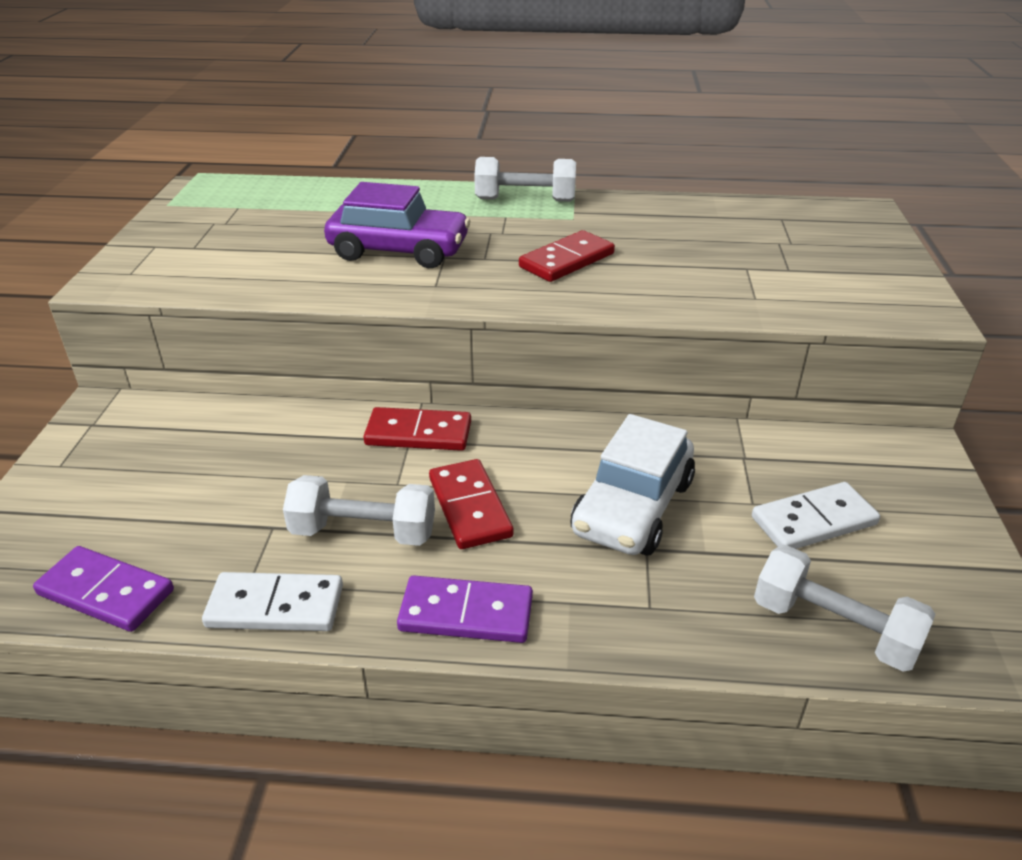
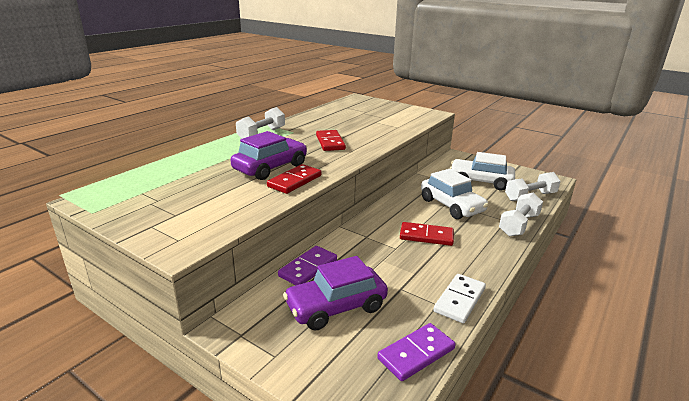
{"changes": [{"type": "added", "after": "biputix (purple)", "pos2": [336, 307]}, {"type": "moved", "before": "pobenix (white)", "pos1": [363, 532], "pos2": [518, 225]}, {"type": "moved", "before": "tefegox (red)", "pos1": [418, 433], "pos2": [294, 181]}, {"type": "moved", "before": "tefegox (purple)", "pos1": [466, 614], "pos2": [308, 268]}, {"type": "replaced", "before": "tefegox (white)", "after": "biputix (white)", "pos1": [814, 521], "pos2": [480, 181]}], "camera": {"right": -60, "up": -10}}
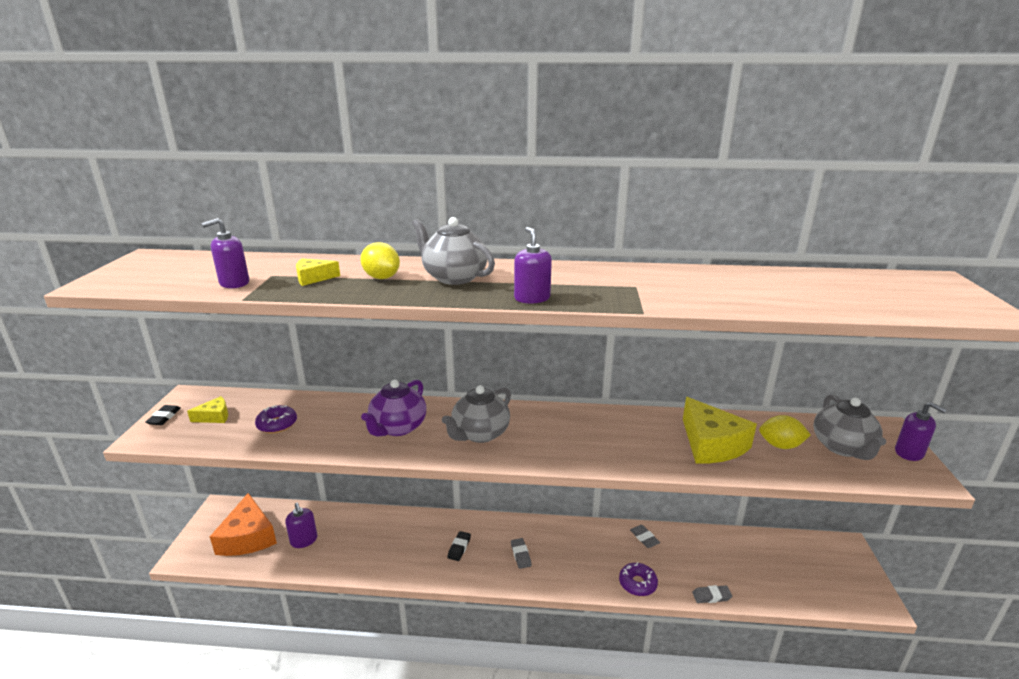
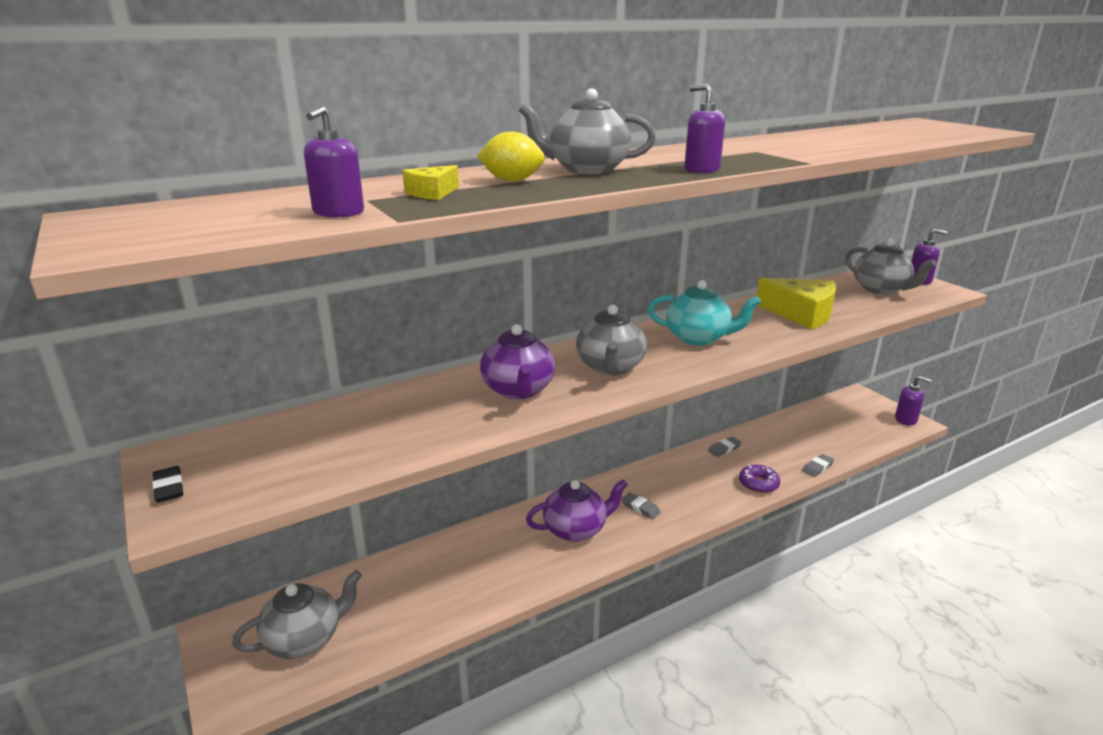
{"changes": [{"type": "removed", "before": "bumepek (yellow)", "pos1": [214, 416]}, {"type": "removed", "before": "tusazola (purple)", "pos1": [277, 424]}, {"type": "removed", "before": "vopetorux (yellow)", "pos1": [780, 445]}, {"type": "added", "after": "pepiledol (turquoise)", "pos2": [698, 338]}, {"type": "moved", "before": "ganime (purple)", "pos1": [304, 540], "pos2": [906, 419]}, {"type": "replaced", "before": "bumepek (orange)", "after": "pepiledol (grey)", "pos1": [248, 537], "pos2": [305, 639]}, {"type": "replaced", "before": "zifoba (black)", "after": "pepiledol (purple)", "pos1": [459, 548], "pos2": [576, 529]}, {"type": "turned", "before": "zifoba (grey)", "pos1": [644, 538], "pos2": [724, 449], "turn": -60}], "camera": {"right": -35, "up": 0}}
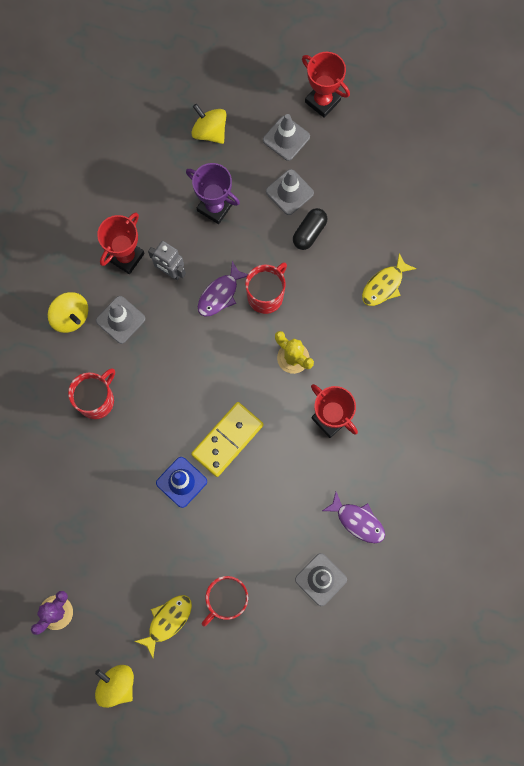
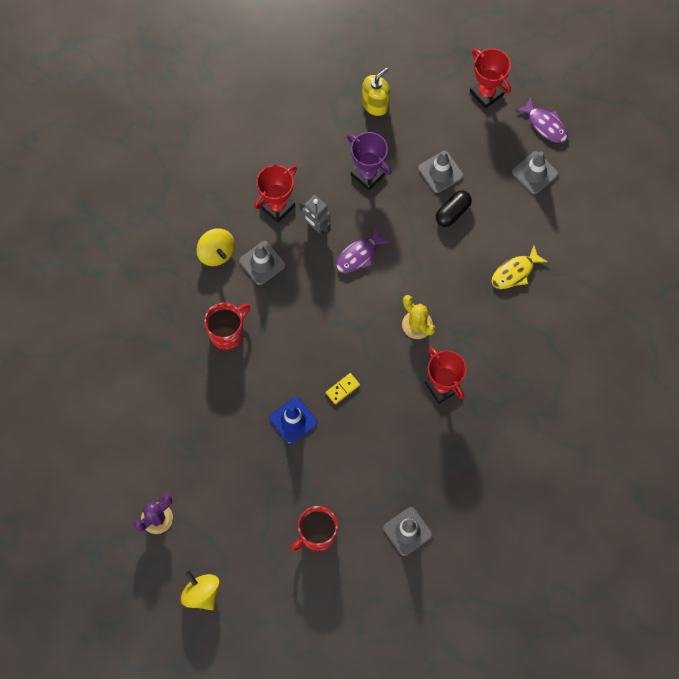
{"changes": [{"type": "removed", "before": "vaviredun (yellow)", "pos1": [167, 621]}, {"type": "removed", "before": "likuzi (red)", "pos1": [266, 295]}, {"type": "moved", "before": "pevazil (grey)", "pos1": [286, 138], "pos2": [534, 173]}, {"type": "moved", "before": "vaviredun (purple)", "pos1": [358, 521], "pos2": [545, 125]}, {"type": "replaced", "before": "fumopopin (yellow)", "after": "ganime (yellow)", "pos1": [210, 131], "pos2": [375, 104]}, {"type": "resized", "before": "tefegox (yellow)", "pos1": [227, 439], "pos2": [342, 389], "scale": 0.48}], "camera": {"right": 10, "up": -5}}
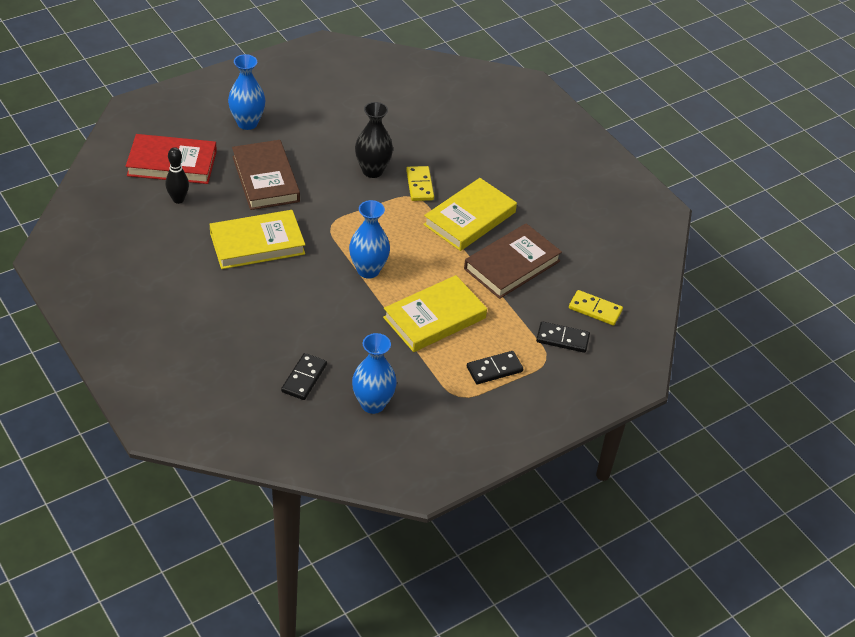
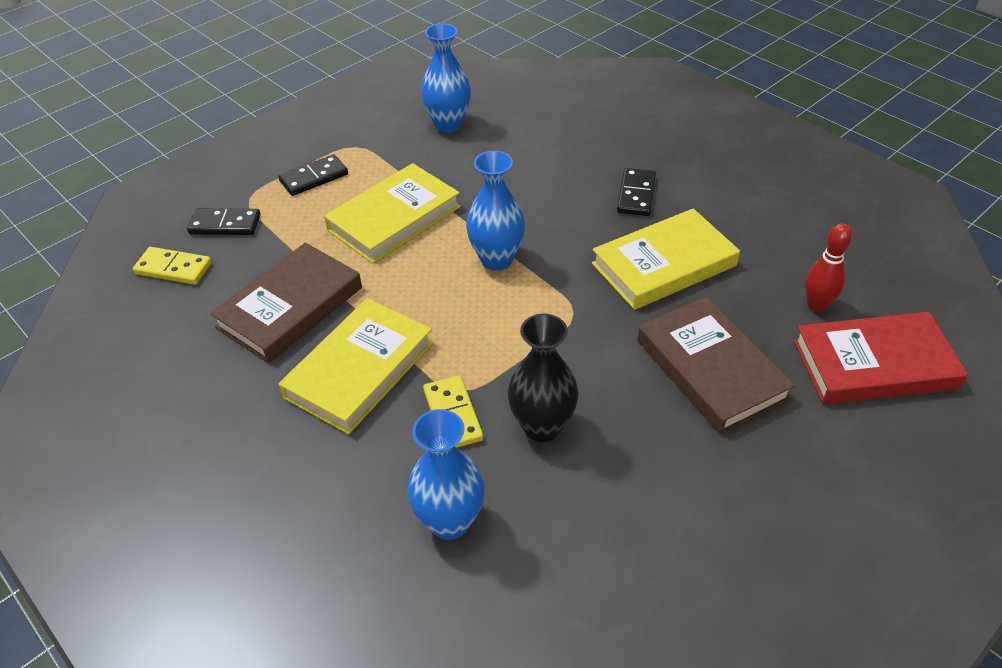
{"changes": [{"type": "moved", "before": "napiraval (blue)", "pos1": [247, 123], "pos2": [450, 521]}, {"type": "moved", "before": "tefegox (black)", "pos1": [304, 378], "pos2": [636, 195]}, {"type": "recoloured", "before": "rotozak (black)", "after": "rotozak (red)", "pos1": [178, 199], "pos2": [816, 305]}], "camera": {"right": 175, "up": 0}}
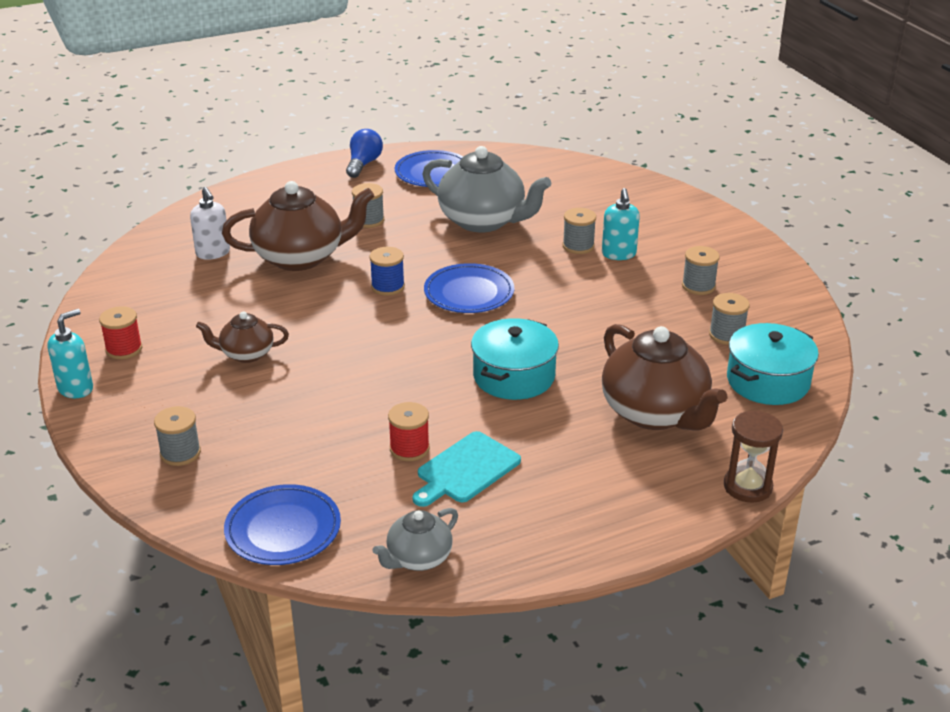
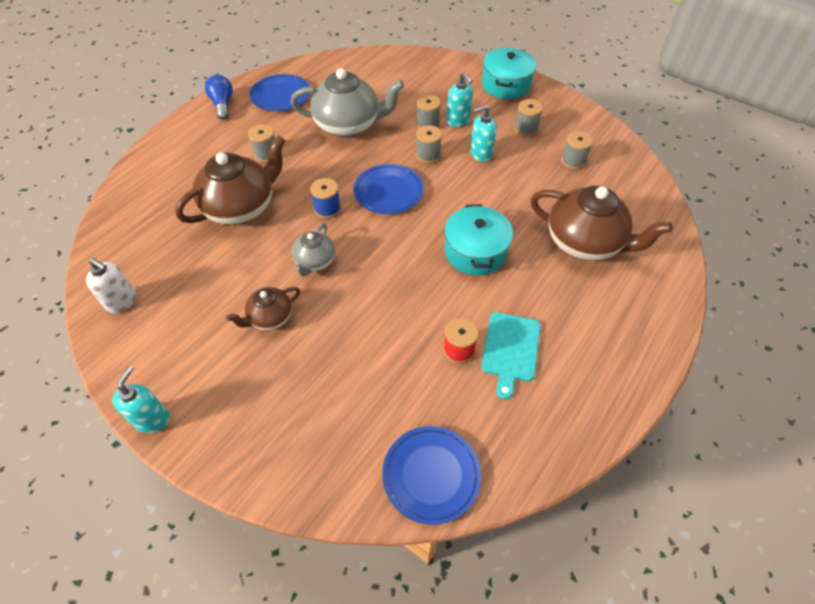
{"changes": [{"type": "removed", "before": "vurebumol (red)", "pos1": [124, 349]}, {"type": "removed", "before": "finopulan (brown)", "pos1": [747, 487]}, {"type": "added", "after": "ganime (turquoise)", "pos2": [480, 154]}, {"type": "moved", "before": "vurebumol (grey)", "pos1": [180, 453], "pos2": [428, 155]}, {"type": "moved", "before": "ganime (white)", "pos1": [213, 253], "pos2": [122, 302]}, {"type": "moved", "before": "pepiledol (grey)", "pos1": [418, 558], "pos2": [315, 261]}, {"type": "moved", "before": "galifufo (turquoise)", "pos1": [768, 381], "pos2": [506, 85]}], "camera": {"right": -30, "up": 20}}
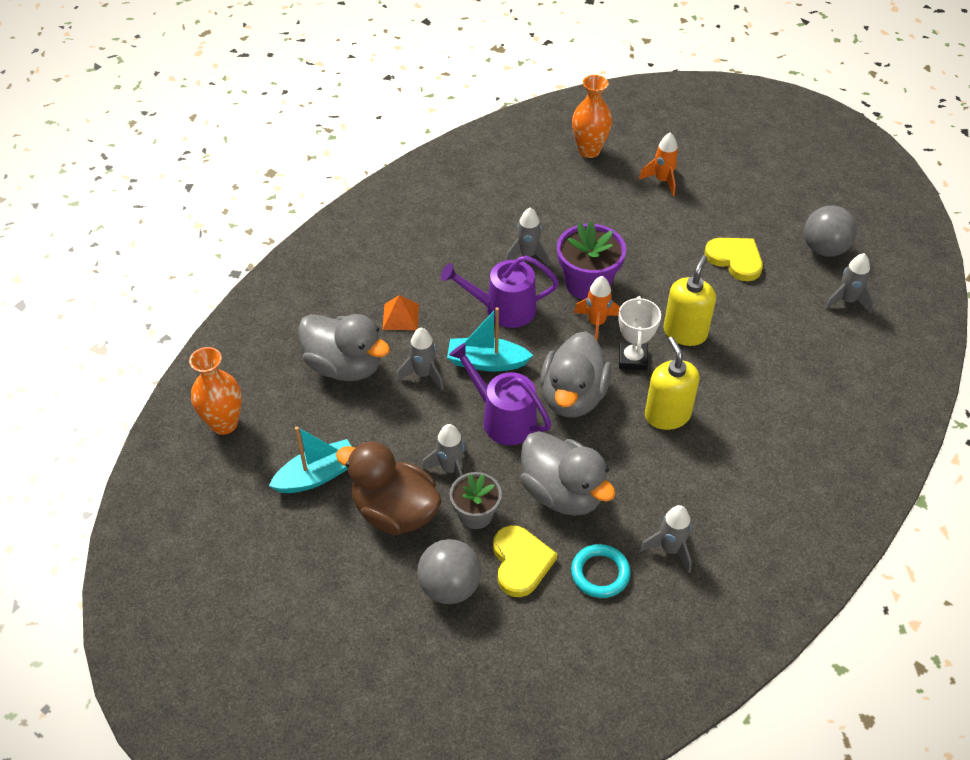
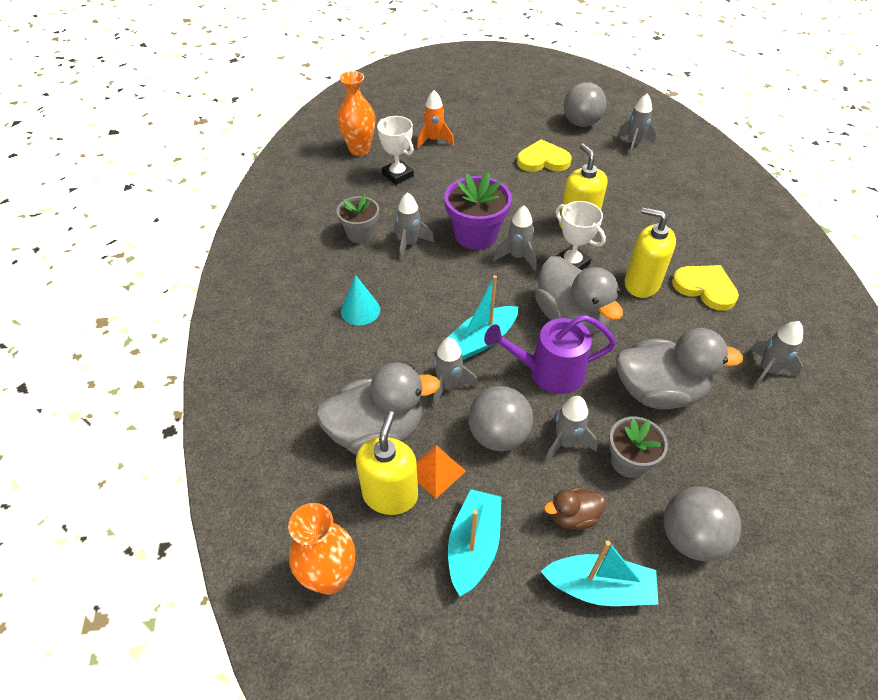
{"changes": [{"type": "removed", "before": "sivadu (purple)", "pos1": [503, 309]}, {"type": "removed", "before": "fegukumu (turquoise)", "pos1": [600, 573]}, {"type": "added", "after": "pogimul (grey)", "pos2": [360, 234]}, {"type": "added", "after": "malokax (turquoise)", "pos2": [360, 310]}, {"type": "added", "after": "ganime (yellow)", "pos2": [390, 495]}, {"type": "added", "after": "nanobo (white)", "pos2": [397, 175]}, {"type": "added", "after": "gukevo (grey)", "pos2": [498, 435]}, {"type": "added", "after": "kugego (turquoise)", "pos2": [599, 587]}, {"type": "moved", "before": "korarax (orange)", "pos1": [400, 316], "pos2": [435, 470]}, {"type": "moved", "before": "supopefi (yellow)", "pos1": [520, 562], "pos2": [705, 288]}, {"type": "recoloured", "before": "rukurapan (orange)", "after": "rukurapan (grey)", "pos1": [596, 323], "pos2": [517, 257]}, {"type": "resized", "before": "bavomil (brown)", "pos1": [395, 511], "pos2": [573, 516], "scale": 0.49}], "camera": {"right": -45, "up": 0}}
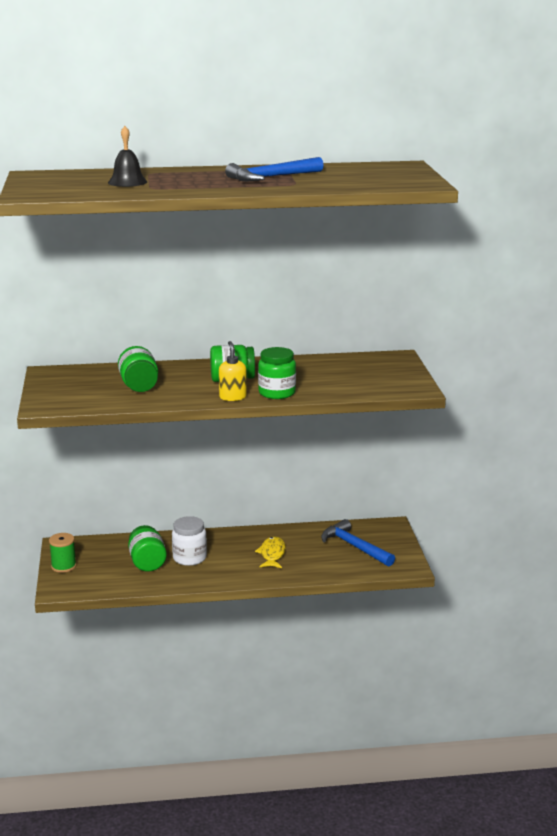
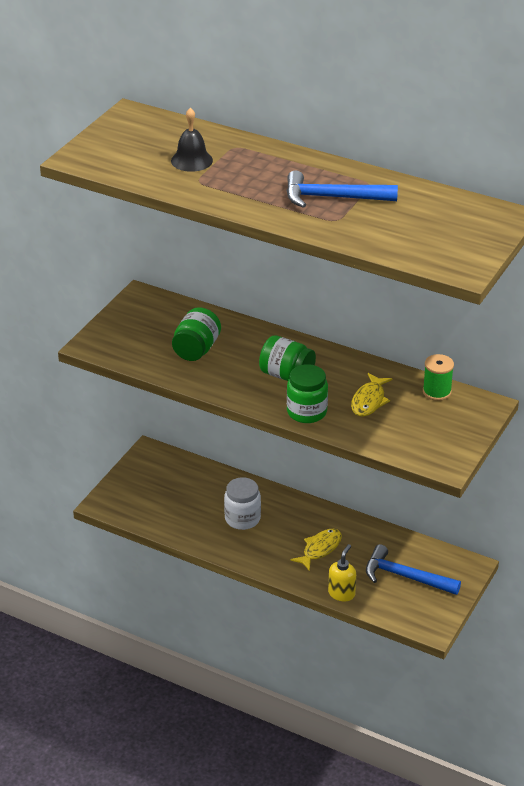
{"changes": [{"type": "removed", "before": "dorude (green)", "pos1": [147, 563]}, {"type": "added", "after": "vaviredun (yellow)", "pos2": [369, 401]}, {"type": "moved", "before": "vurebumol (green)", "pos1": [63, 566], "pos2": [437, 392]}, {"type": "moved", "before": "ganime (yellow)", "pos1": [232, 397], "pos2": [341, 593]}, {"type": "turned", "before": "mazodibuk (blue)", "pos1": [355, 547], "pos2": [406, 577], "turn": -60}], "camera": {"right": 35, "up": 15}}
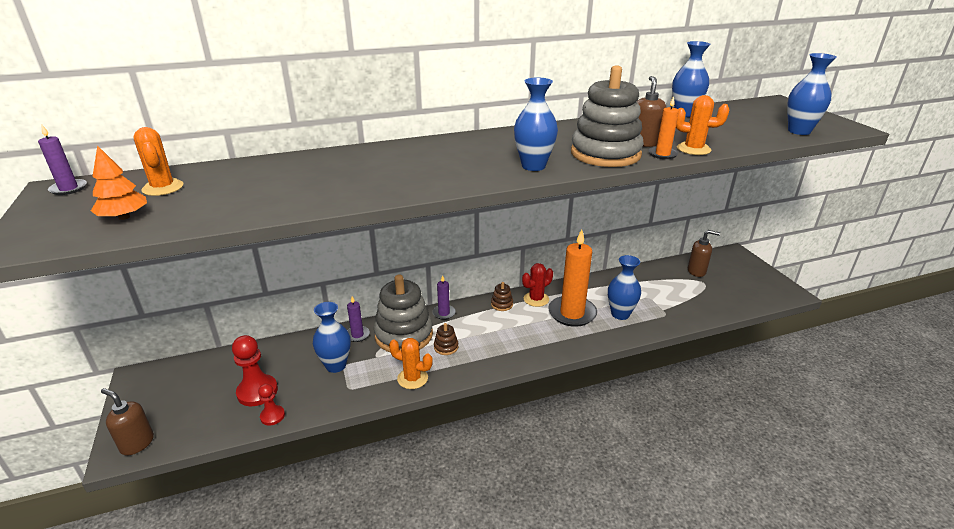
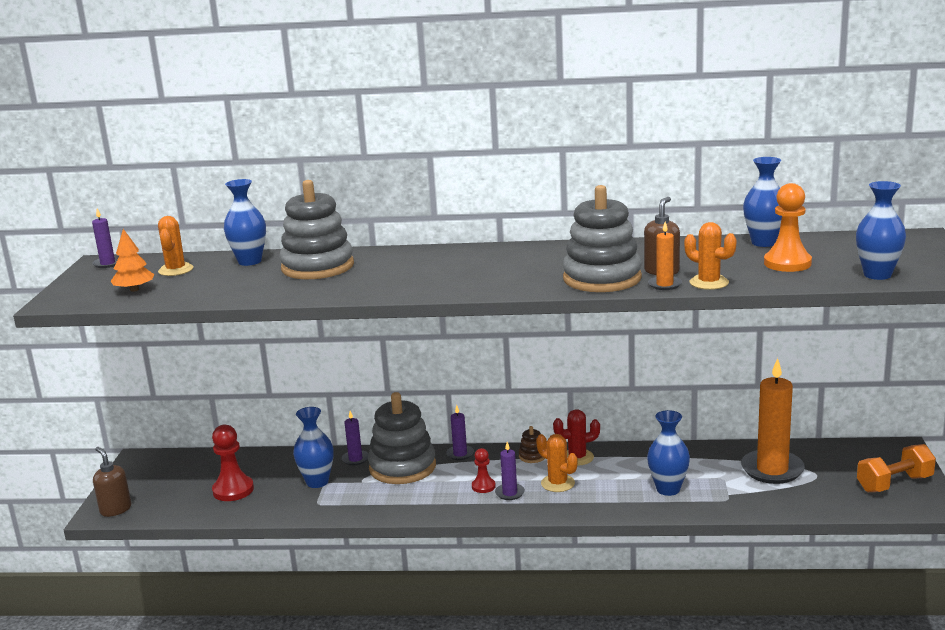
{"changes": [{"type": "removed", "before": "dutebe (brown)", "pos1": [446, 347]}, {"type": "removed", "before": "ganime (brown)", "pos1": [697, 271]}, {"type": "added", "after": "dutebe (grey)", "pos2": [317, 267]}, {"type": "added", "after": "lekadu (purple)", "pos2": [510, 493]}, {"type": "added", "after": "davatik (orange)", "pos2": [787, 263]}, {"type": "added", "after": "pobenix (orange)", "pos2": [894, 484]}, {"type": "moved", "before": "davatik (red)", "pos1": [272, 416], "pos2": [483, 486]}, {"type": "moved", "before": "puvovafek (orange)", "pos1": [412, 378], "pos2": [557, 483]}, {"type": "moved", "before": "napiraval (blue)", "pos1": [533, 166], "pos2": [249, 261]}, {"type": "moved", "before": "lekadu (orange)", "pos1": [572, 313], "pos2": [772, 470]}], "camera": {"right": 25, "up": -10}}
